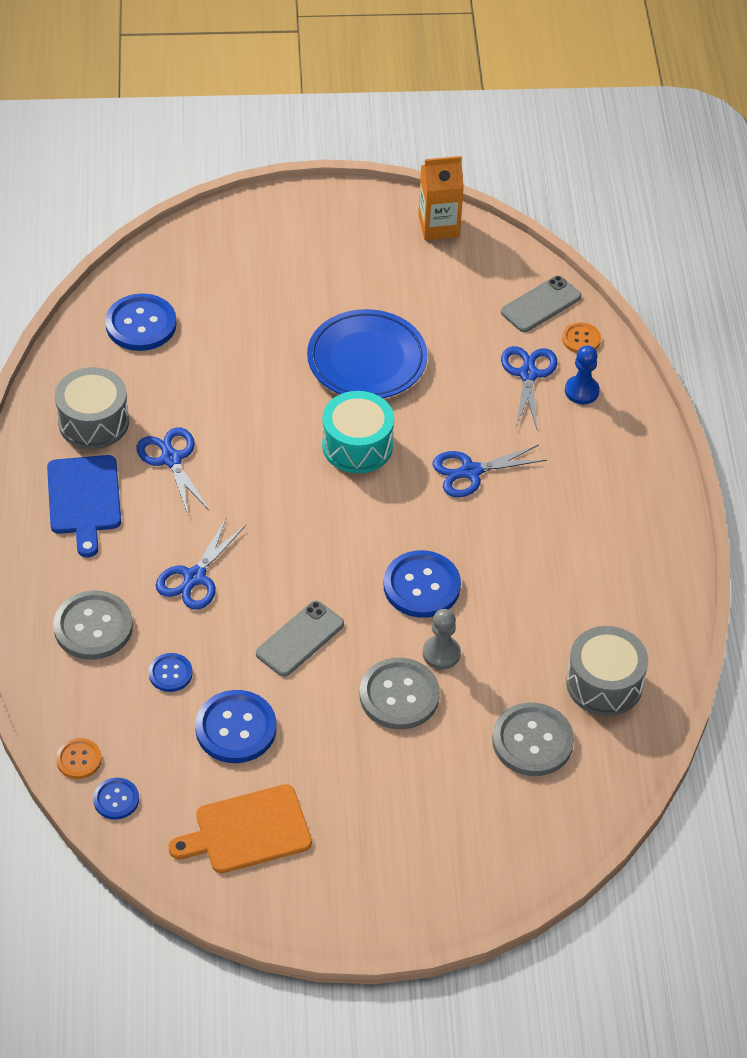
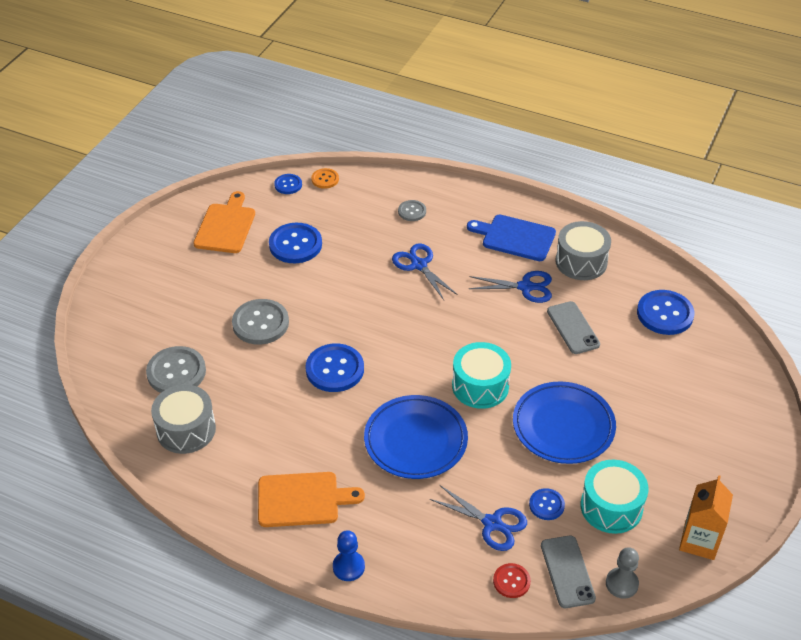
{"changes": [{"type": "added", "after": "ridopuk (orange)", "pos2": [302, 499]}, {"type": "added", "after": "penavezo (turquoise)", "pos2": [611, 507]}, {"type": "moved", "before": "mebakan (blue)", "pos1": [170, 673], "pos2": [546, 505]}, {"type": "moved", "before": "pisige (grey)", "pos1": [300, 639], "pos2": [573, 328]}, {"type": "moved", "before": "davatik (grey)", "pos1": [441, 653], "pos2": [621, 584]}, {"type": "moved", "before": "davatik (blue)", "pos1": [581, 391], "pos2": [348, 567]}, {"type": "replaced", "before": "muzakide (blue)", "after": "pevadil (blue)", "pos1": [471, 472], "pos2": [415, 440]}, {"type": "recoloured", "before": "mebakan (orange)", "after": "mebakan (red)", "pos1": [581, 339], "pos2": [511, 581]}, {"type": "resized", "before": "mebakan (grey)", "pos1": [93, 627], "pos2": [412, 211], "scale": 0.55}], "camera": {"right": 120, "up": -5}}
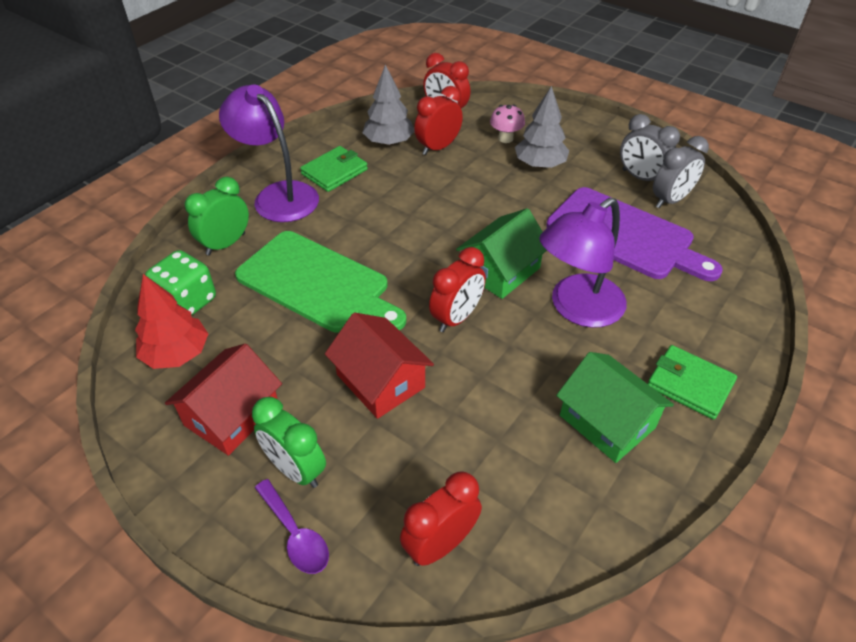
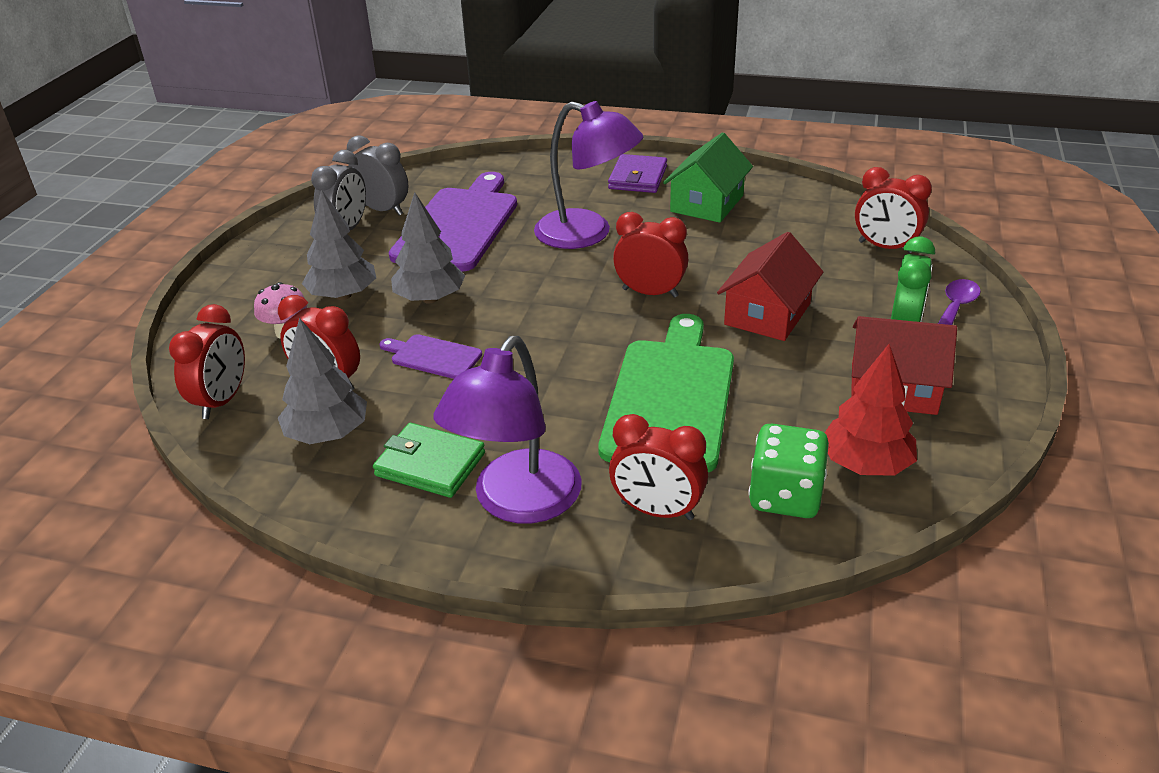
{"changes": [{"type": "removed", "before": "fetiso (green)", "pos1": [501, 271]}, {"type": "added", "after": "ridopuk (purple)", "pos2": [433, 356]}, {"type": "added", "after": "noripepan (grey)", "pos2": [430, 299]}, {"type": "recoloured", "before": "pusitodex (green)", "after": "pusitodex (red)", "pos1": [225, 244], "pos2": [657, 511]}, {"type": "recoloured", "before": "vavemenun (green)", "after": "vavemenun (purple)", "pos1": [690, 384], "pos2": [638, 178]}], "camera": {"right": -110, "up": -10}}
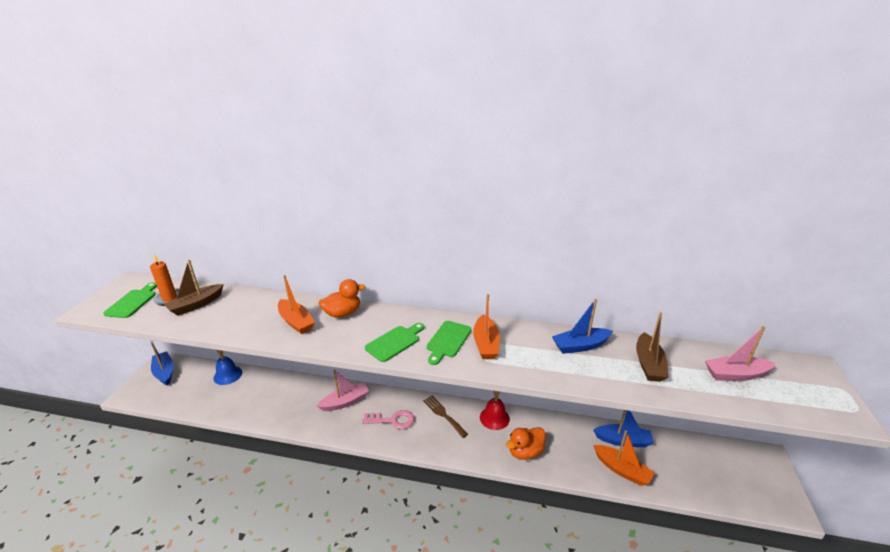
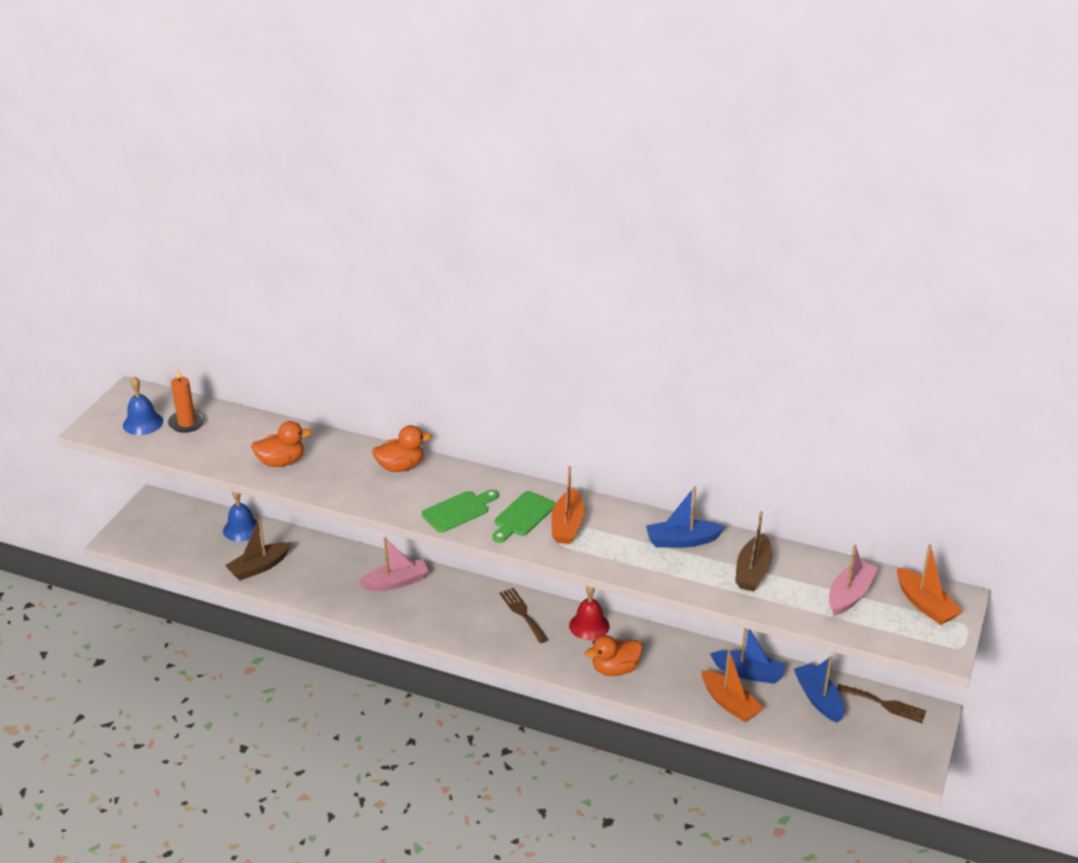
{"changes": [{"type": "removed", "before": "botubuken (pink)", "pos1": [392, 420]}, {"type": "added", "after": "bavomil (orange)", "pos2": [281, 462]}, {"type": "added", "after": "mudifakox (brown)", "pos2": [884, 704]}, {"type": "moved", "before": "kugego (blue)", "pos1": [164, 372], "pos2": [818, 699]}, {"type": "moved", "before": "kugego (brown)", "pos1": [196, 305], "pos2": [259, 567]}, {"type": "moved", "before": "kugego (orange)", "pos1": [296, 322], "pos2": [925, 604]}, {"type": "replaced", "before": "ridopuk (green)", "after": "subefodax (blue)", "pos1": [133, 302], "pos2": [143, 423]}, {"type": "turned", "before": "kugego (pink)", "pos1": [735, 374], "pos2": [850, 595], "turn": 120}], "camera": {"right": 10, "up": 5}}
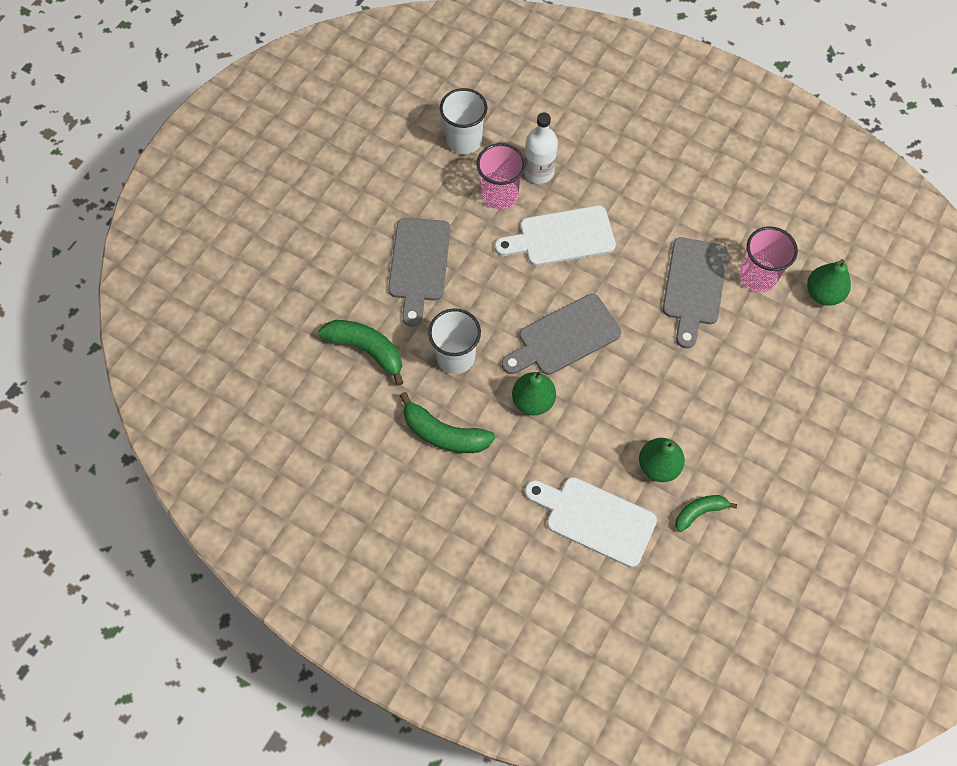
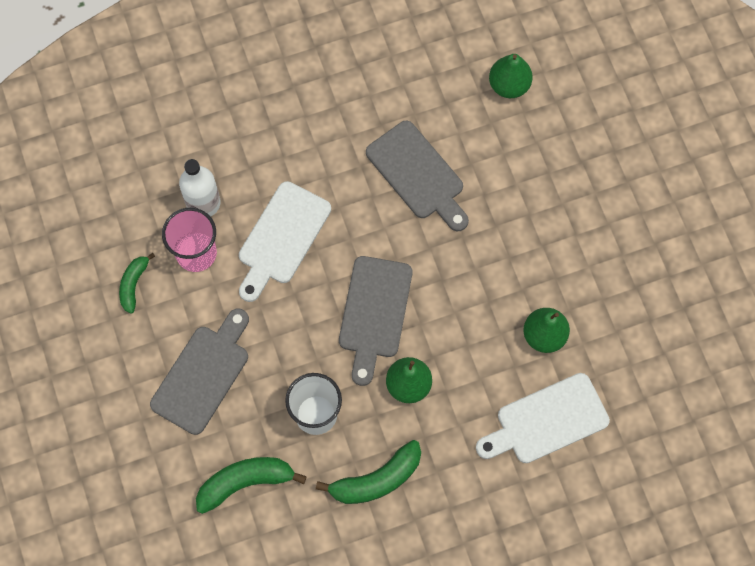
{"changes": [{"type": "removed", "before": "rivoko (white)", "pos1": [464, 140]}, {"type": "removed", "before": "rivoko (pink)", "pos1": [757, 276]}, {"type": "moved", "before": "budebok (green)", "pos1": [699, 512], "pos2": [133, 284]}, {"type": "turned", "before": "ridopuk (grey)", "pos1": [419, 264], "pos2": [203, 374], "turn": -105}], "camera": {"right": -50, "up": 5}}
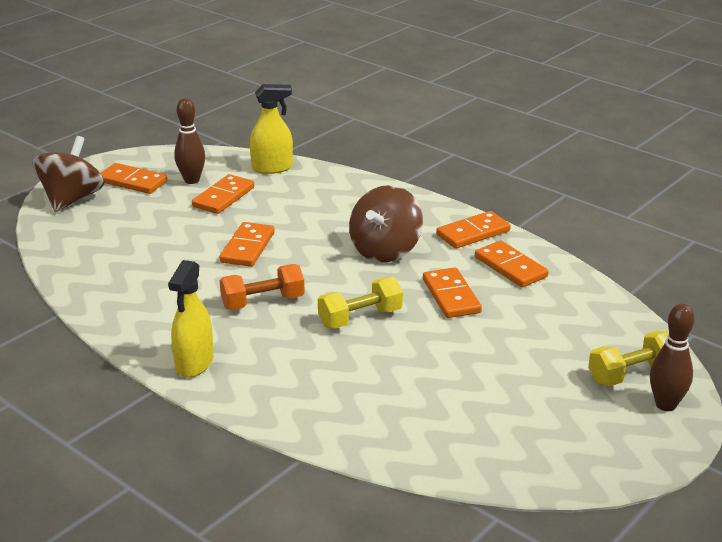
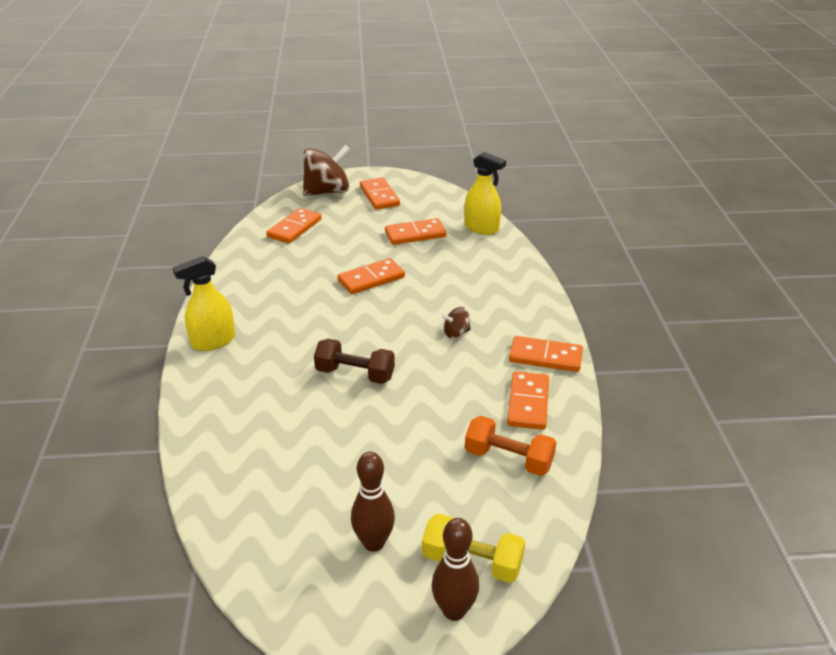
{"changes": [{"type": "moved", "before": "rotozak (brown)", "pos1": [192, 180], "pos2": [374, 543]}, {"type": "moved", "before": "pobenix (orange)", "pos1": [263, 302], "pos2": [508, 459]}, {"type": "moved", "before": "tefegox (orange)", "pos1": [451, 296], "pos2": [294, 228]}, {"type": "recoloured", "before": "pobenix (yellow)", "after": "pobenix (brown)", "pos1": [360, 318], "pos2": [355, 374]}, {"type": "resized", "before": "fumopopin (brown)", "pos1": [385, 250], "pos2": [456, 333], "scale": 0.45}], "camera": {"right": 45, "up": 5}}
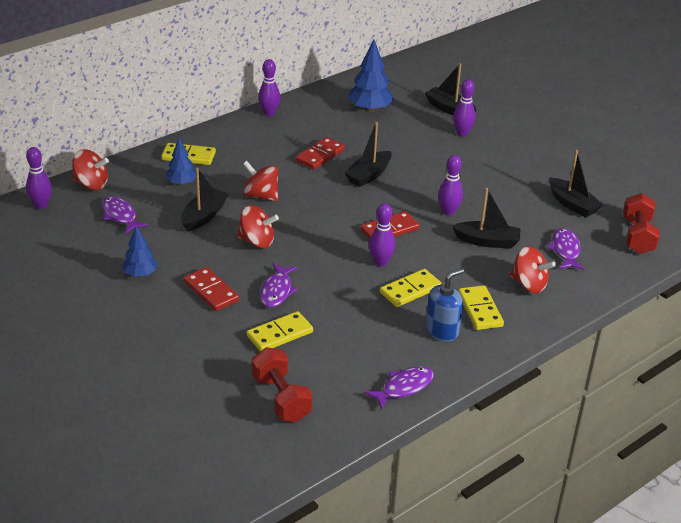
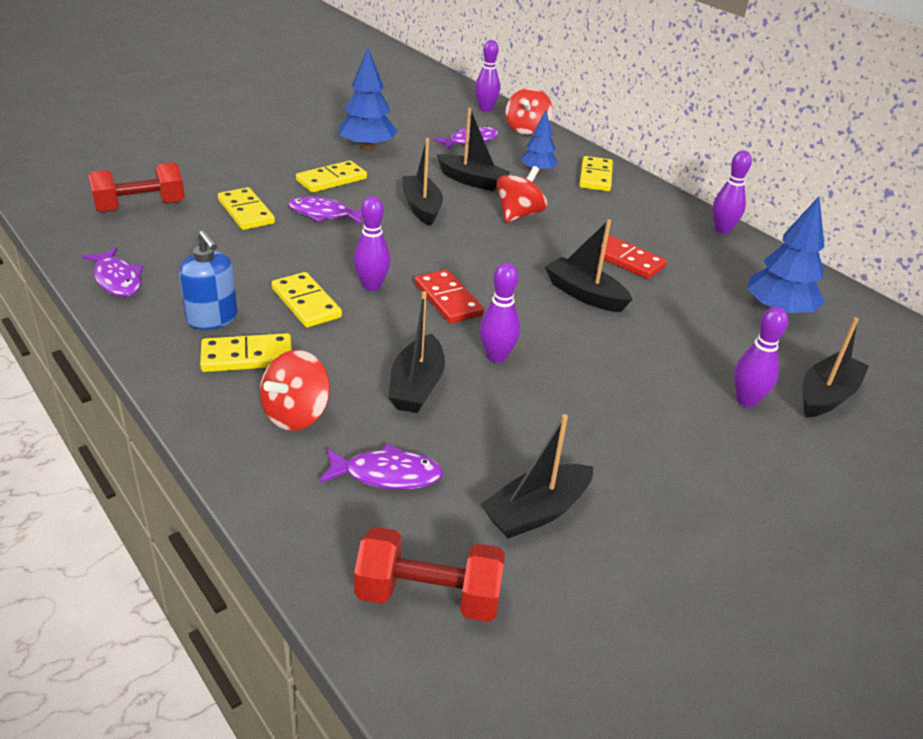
{"changes": [{"type": "replaced", "before": "fumopopin (red)", "after": "kugego (black)", "pos1": [257, 241], "pos2": [421, 208]}, {"type": "recoloured", "before": "tefegox (red)", "after": "tefegox (yellow)", "pos1": [211, 291], "pos2": [331, 180]}, {"type": "resized", "before": "noripepan (blue)", "pos1": [140, 274], "pos2": [367, 148], "scale": 1.59}], "camera": {"right": 90, "up": 0}}
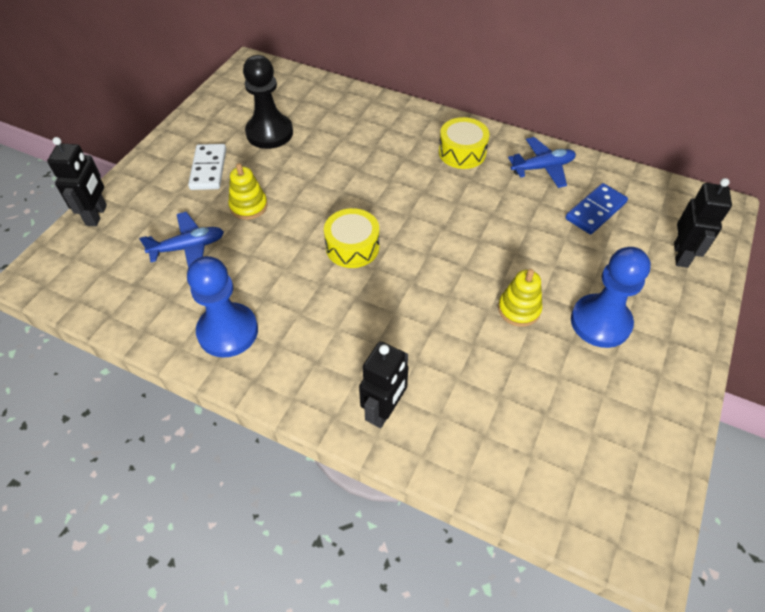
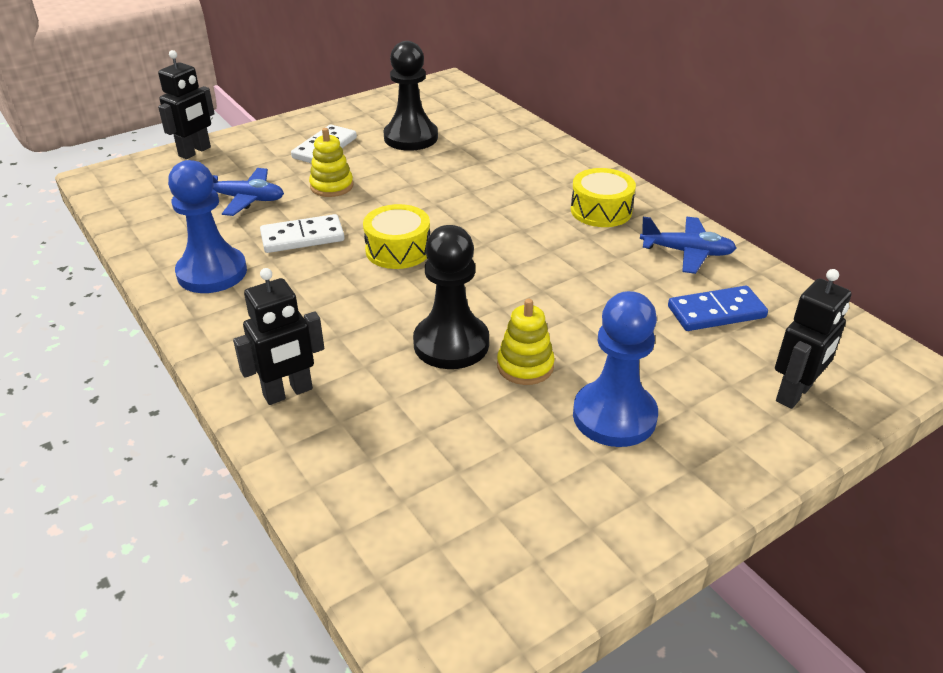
{"changes": [{"type": "added", "after": "tefegox (white)", "pos2": [302, 237]}, {"type": "added", "after": "davatik (black)", "pos2": [451, 344]}], "camera": {"right": 30, "up": -15}}
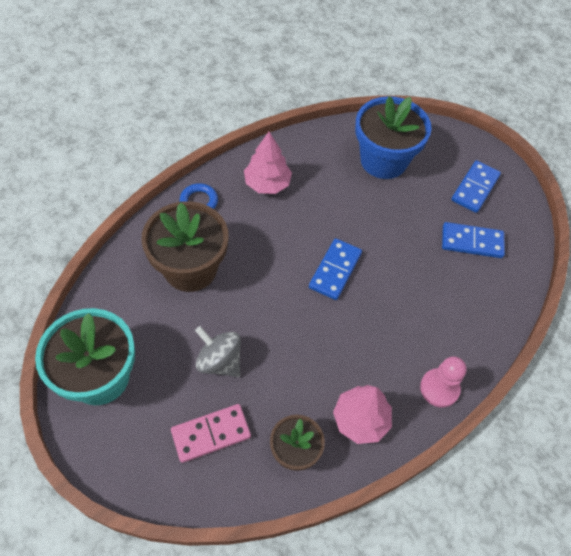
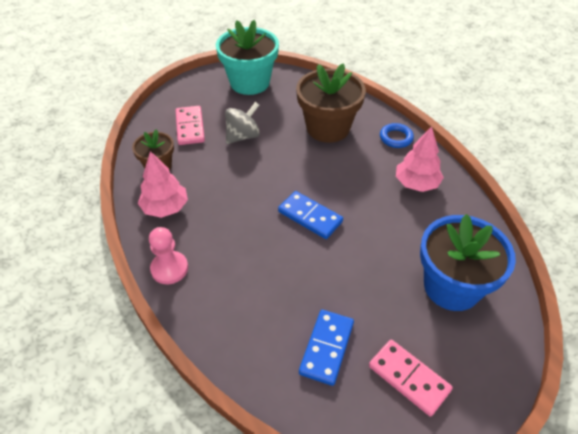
{"changes": [{"type": "recoloured", "before": "tefegox (blue)", "after": "tefegox (pink)", "pos1": [475, 188], "pos2": [409, 378]}], "camera": {"right": 105, "up": -10}}
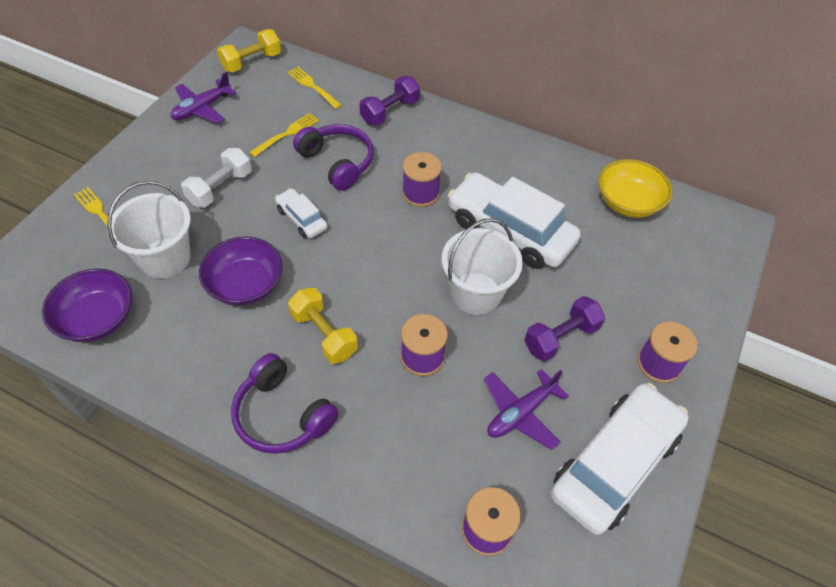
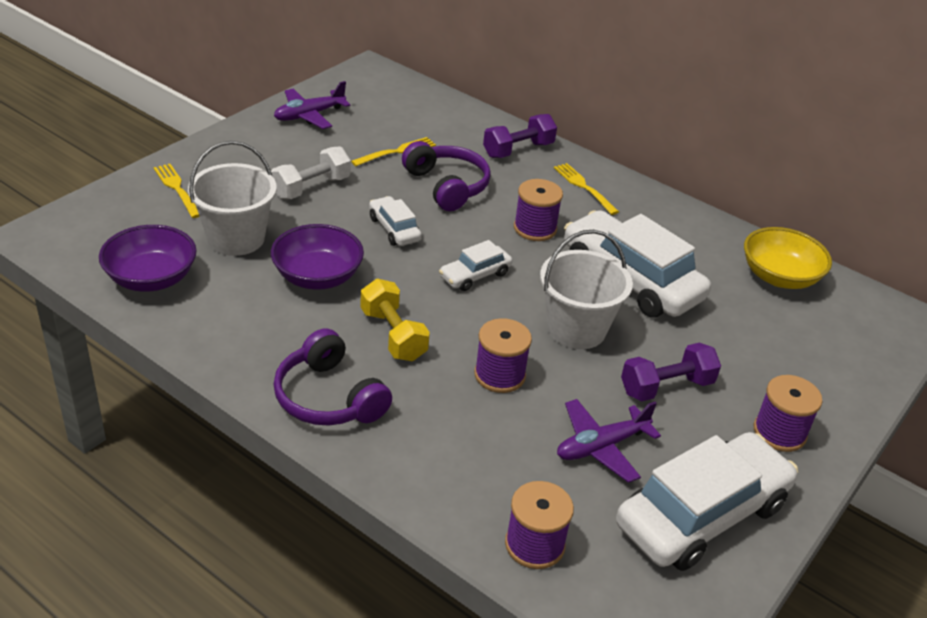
{"changes": [{"type": "removed", "before": "pobenix (yellow)", "pos1": [251, 62]}, {"type": "added", "after": "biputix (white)", "pos2": [475, 275]}, {"type": "moved", "before": "mudifakox (yellow)", "pos1": [312, 86], "pos2": [583, 187]}], "camera": {"right": 10, "up": -15}}
